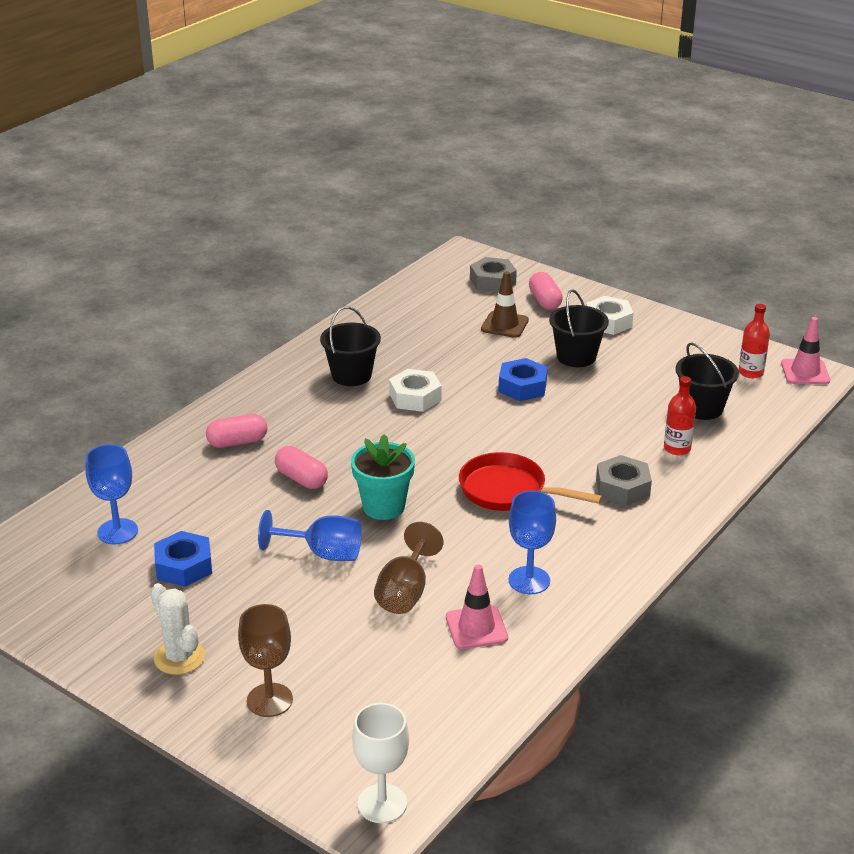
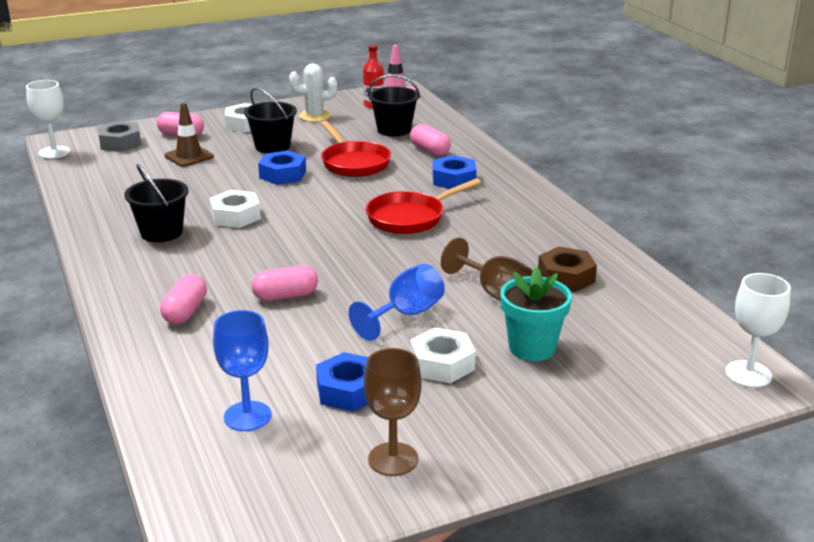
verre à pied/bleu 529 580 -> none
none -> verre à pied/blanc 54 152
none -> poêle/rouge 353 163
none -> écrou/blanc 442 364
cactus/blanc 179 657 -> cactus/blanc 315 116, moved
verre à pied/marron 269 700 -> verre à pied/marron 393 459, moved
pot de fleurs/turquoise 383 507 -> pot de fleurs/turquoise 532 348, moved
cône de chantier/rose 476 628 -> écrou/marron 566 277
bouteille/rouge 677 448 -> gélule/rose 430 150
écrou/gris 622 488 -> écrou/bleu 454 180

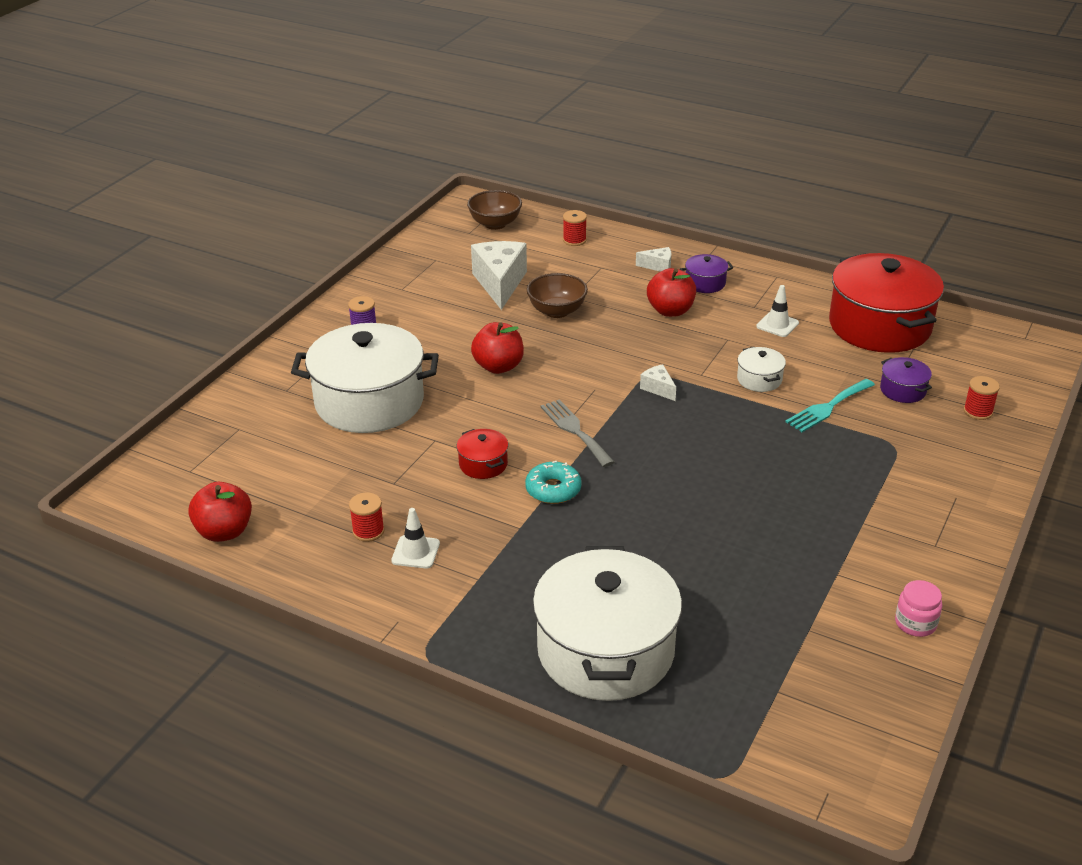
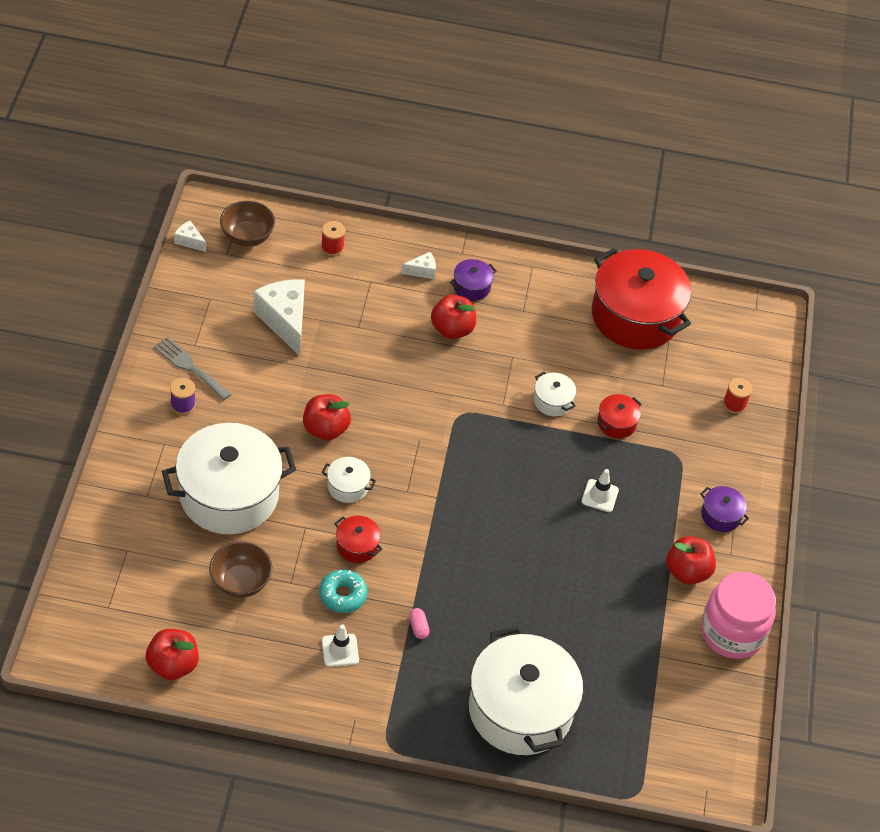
bobine/rouge 368 531 -> none
none -> marmite/blanc 347 486
none -> gélule/rose 418 627
none -> pomme/rouge 687 572
beignet/turquoise 553 489 -> beignet/turquoise 342 595, moved
bol/marron 557 311 -> bol/marron 240 582, moved
fourchette/gris 575 430 -> fourchette/gris 189 367, moved
fromage/blanc 658 388 -> fromage/blanc 189 241, moved
cône de chantier/blanc 777 325 -> cône de chantier/blanc 600 496, moved
marmite/violet 903 390 -> marmite/violet 721 515, moved
fourchette/turquoise 828 407 -> marmite/rouge 616 423
bocal/rose 915 623 -> bocal/rose 732 632, x2.11

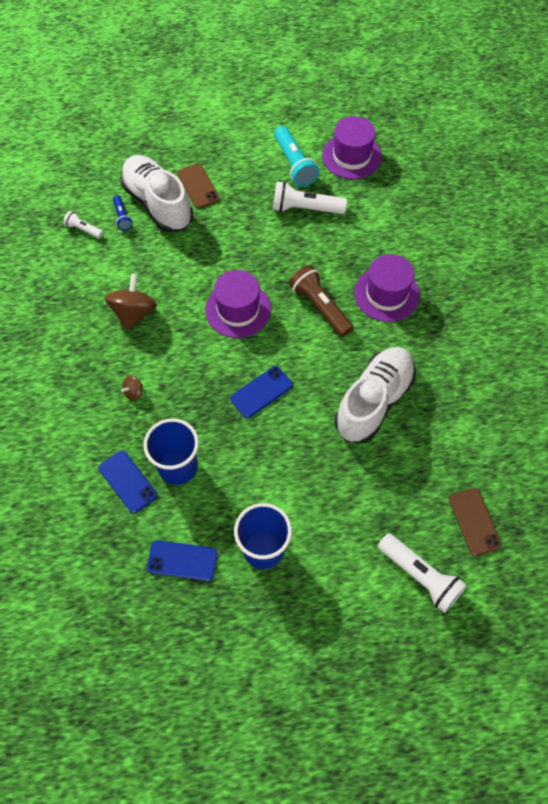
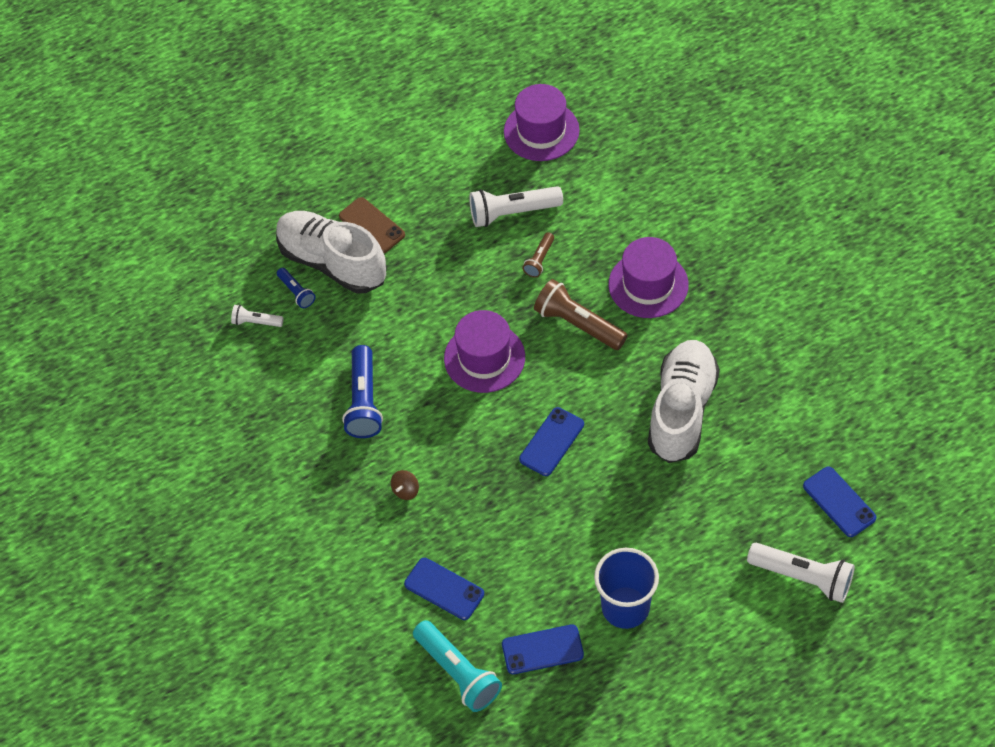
gobelet/bleu 178 467 -> none
none -> lampe de poche/marron 539 260
lampe de poche/turquoise 294 164 -> lampe de poche/turquoise 458 672, moved
toupie/marron 134 313 -> lampe de poche/bleu 364 401
téléphone/marron 474 521 -> téléphone/bleu 839 502

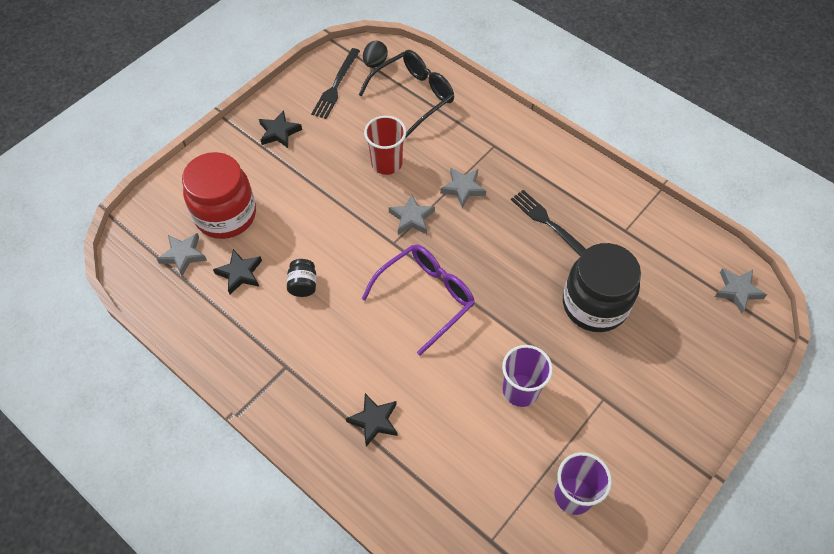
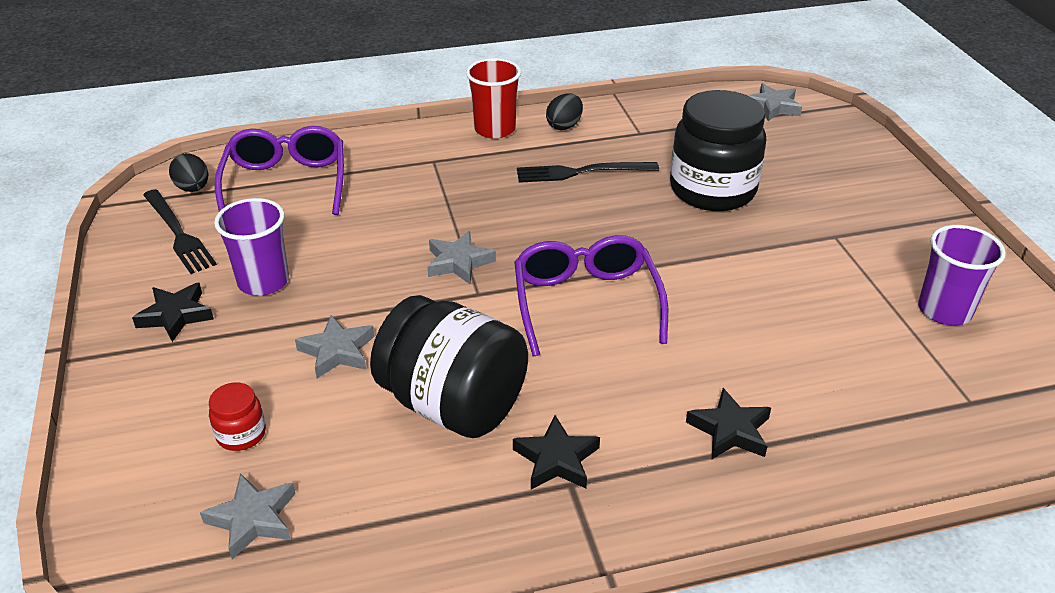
none -> œuf/noir 564 126
étoile/noir 240 273 -> étoile/noir 556 459, moved
gobelet/rouge 386 163 -> gobelet/rouge 494 129, moved
étoile/gris 463 188 -> étoile/gris 337 351, moved
gobelet/violet 520 390 -> gobelet/violet 263 282, moved
lunettes/noir 413 96 -> lunettes/violet 286 183
bocal/rouge 226 215 -> bocal/rouge 241 434, x0.43
bocal/noir 303 285 -> bocal/noir 453 404, x2.34

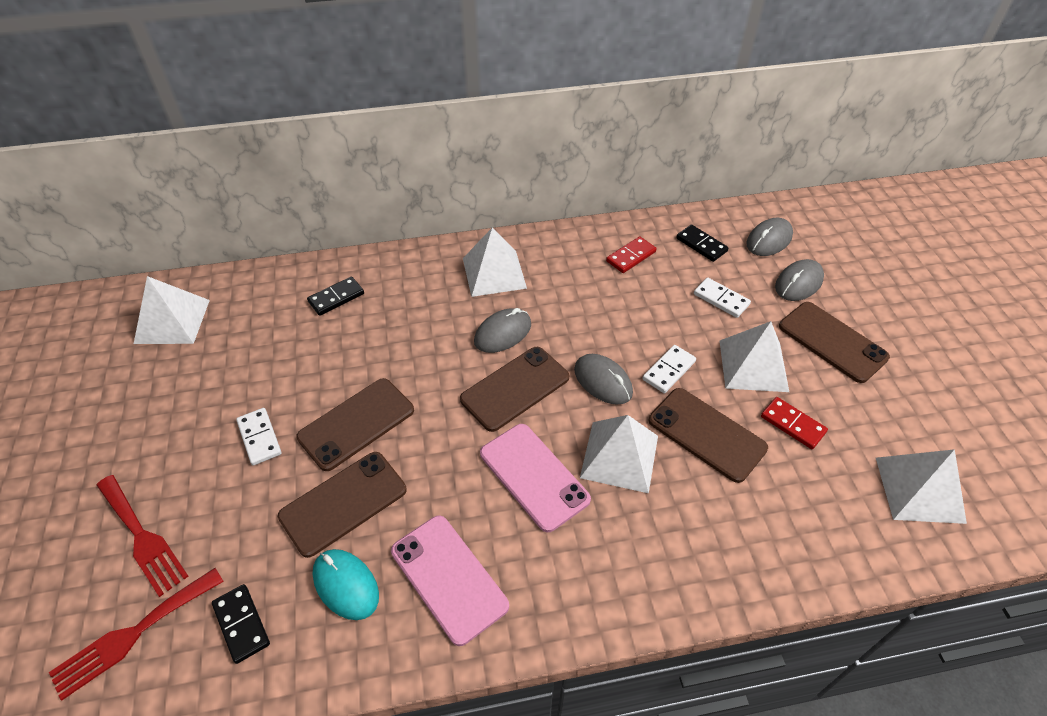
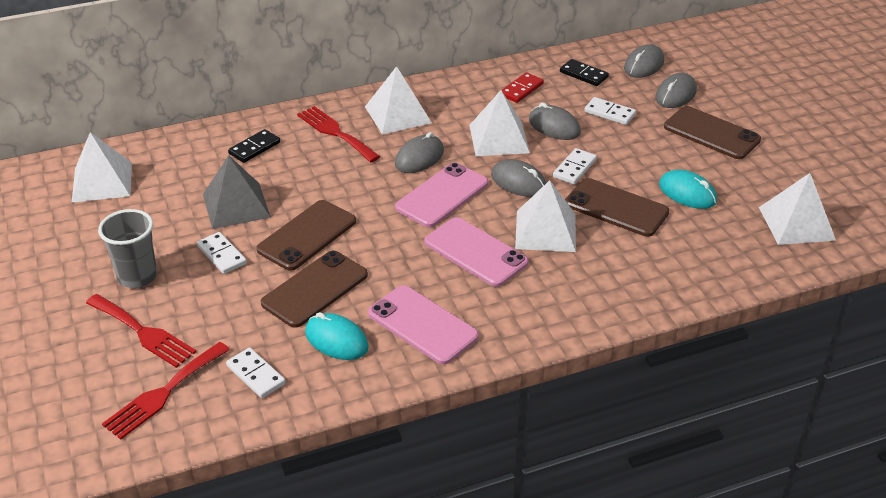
none -> gobelet/gris 137 276
none -> pyramide/gris 236 205
none -> fourchette/rouge 335 133
none -> souris/gris 554 126
pyramide/blanc 753 365 -> pyramide/blanc 499 138, moved
domino/rouge 792 424 -> souris/turquoise 687 193
domino/noir 242 624 -> domino/blanc 256 375
téléphone/marron 515 388 -> téléphone/rose 442 195

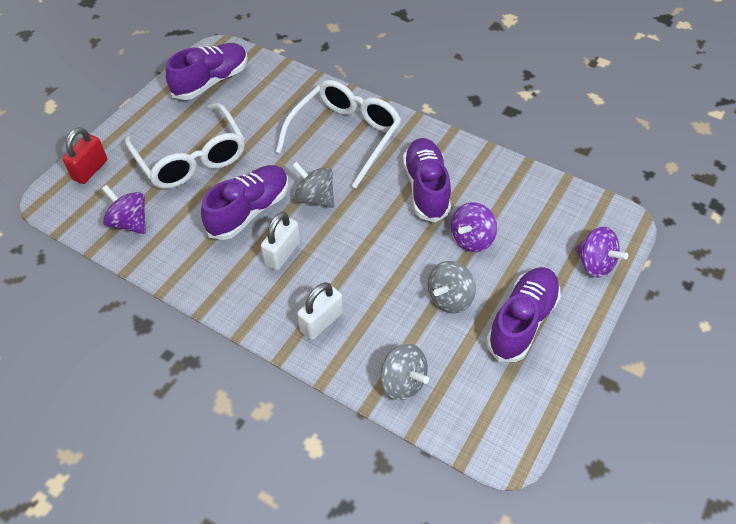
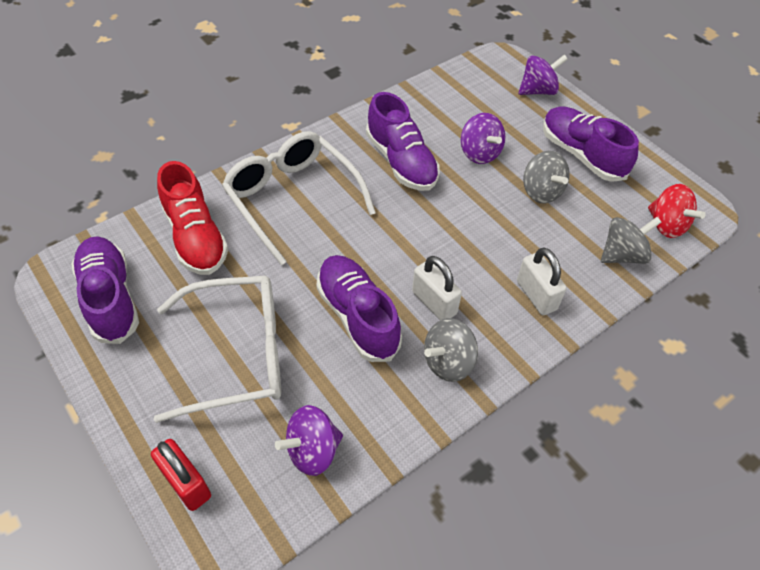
none -> chaussure/rouge 196 237
none -> toupie/rouge 666 225
toupie/gris 315 198 -> toupie/gris 448 362, moved
chaussure/violet 426 188 -> chaussure/violet 401 162, 135 degrees counterclockwise

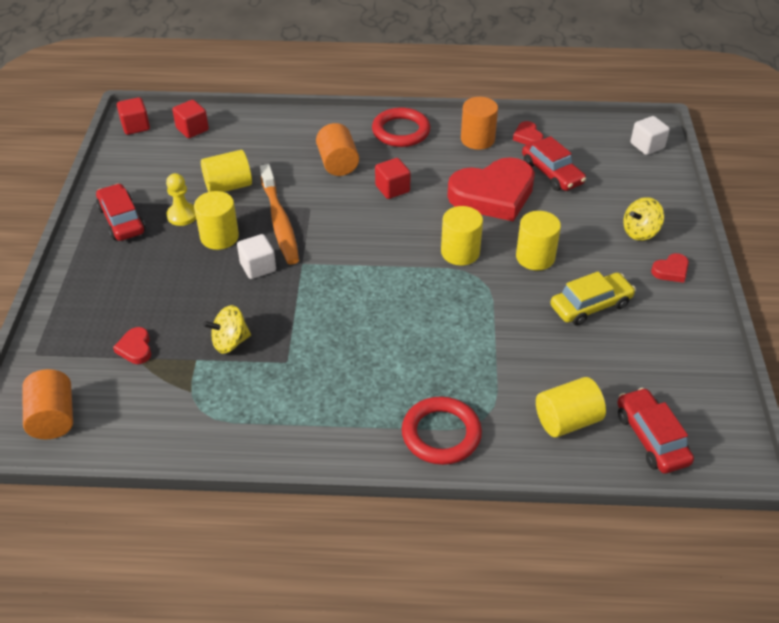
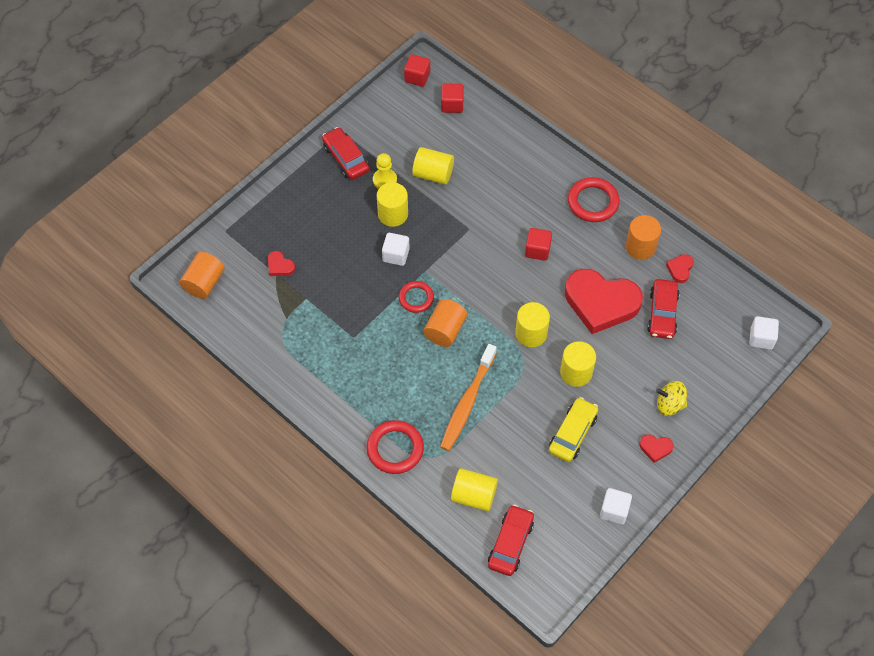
toupie/jaune 230 342 -> none
none -> anneau/rouge 416 298
none -> cube/blanc 614 510
brosse à dents/orange 280 221 -> brosse à dents/orange 467 403, moved
cylindre/orange 338 163 -> cylindre/orange 445 330, moved
voiture/rouge 122 220 -> voiture/rouge 346 158, 45 degrees counterclockwise
cœur/rouge 135 348 -> cœur/rouge 280 266, 75 degrees counterclockwise
voiture/jaune 590 305 -> voiture/jaune 572 433, 75 degrees counterclockwise

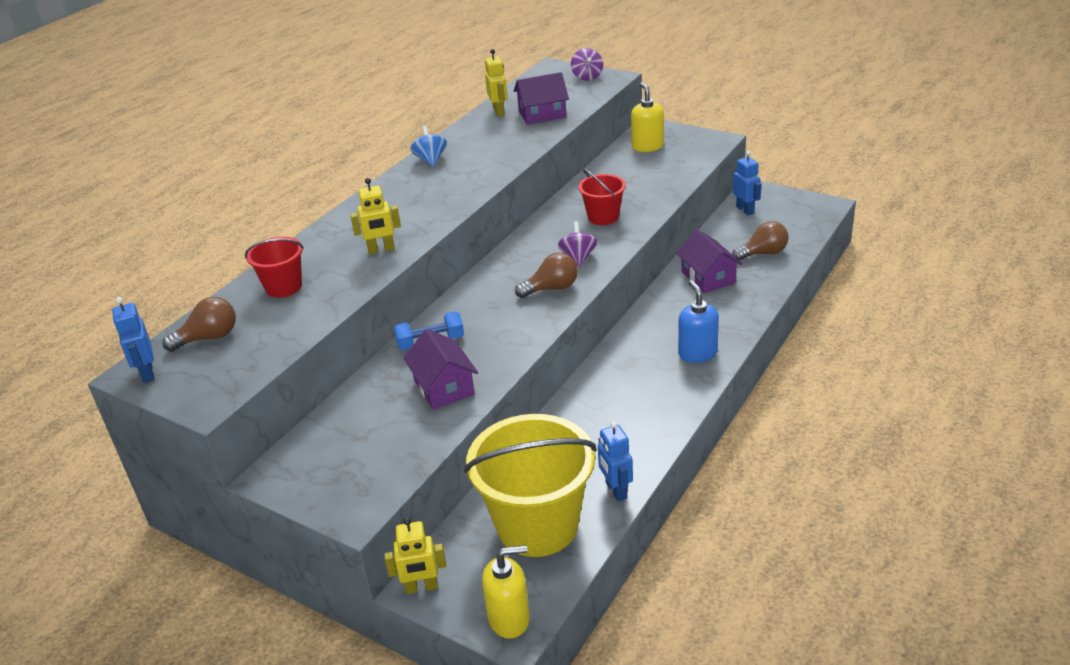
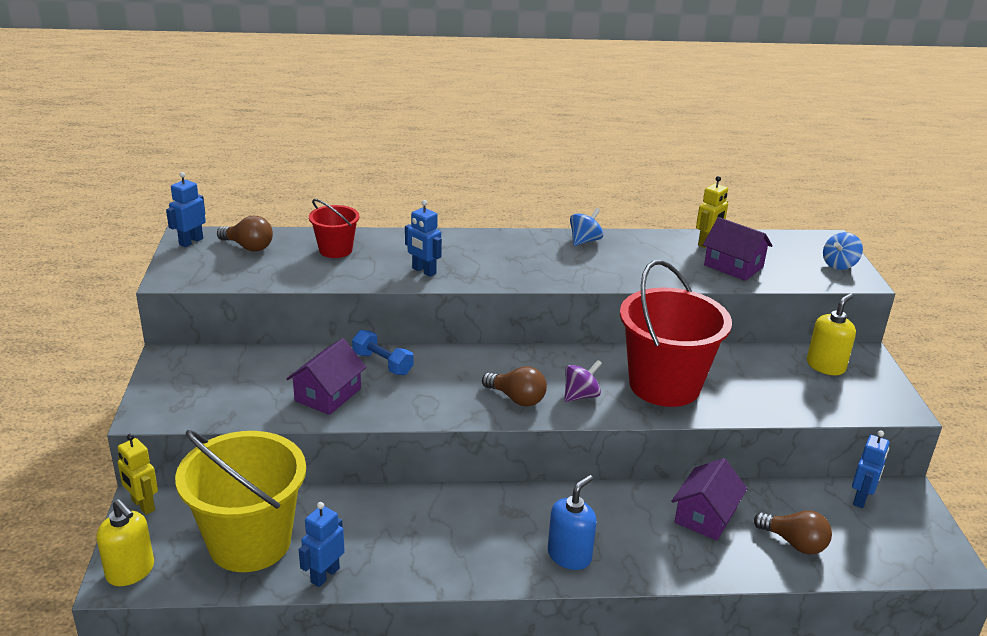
robot/jaune 381 250 -> robot/bleu 423 271
toupie/violet 587 77 -> toupie/bleu 839 265
seau/rouge 603 217 -> seau/rouge 664 385, x1.99

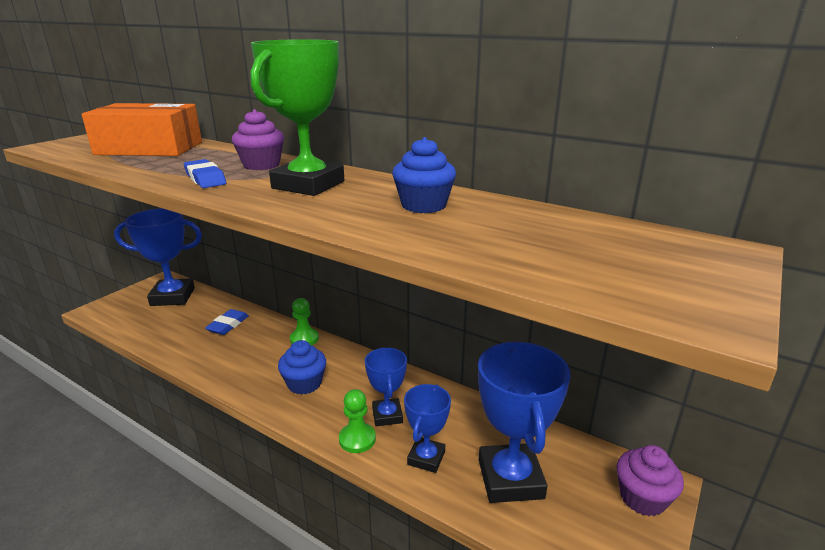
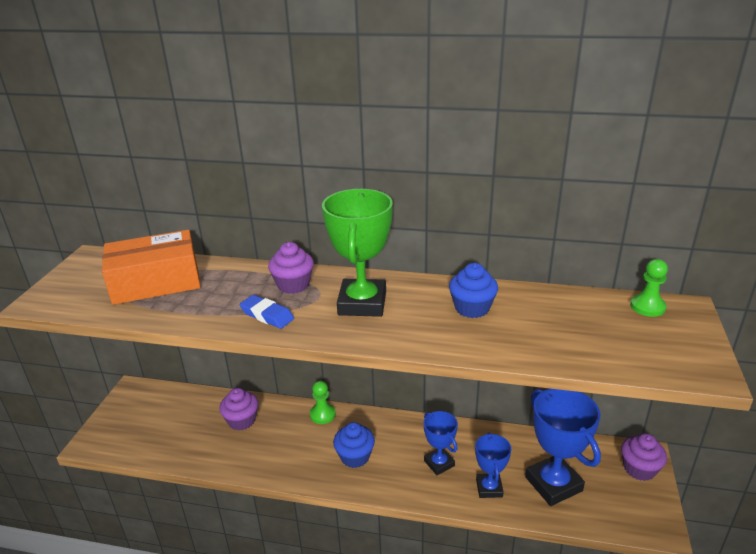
trophée/bleu 172 297 -> none
pion/vert 357 439 -> pion/vert 647 307, moved
gomme/bleu 228 325 -> muffin/violet 241 420

